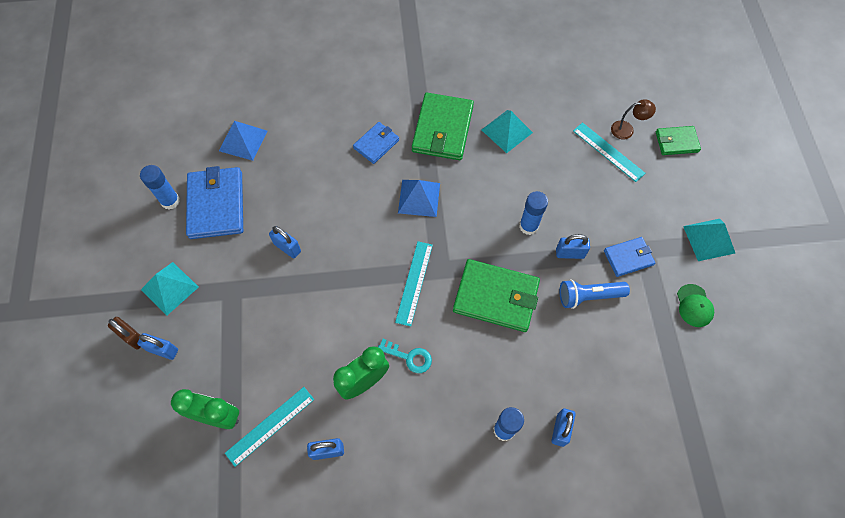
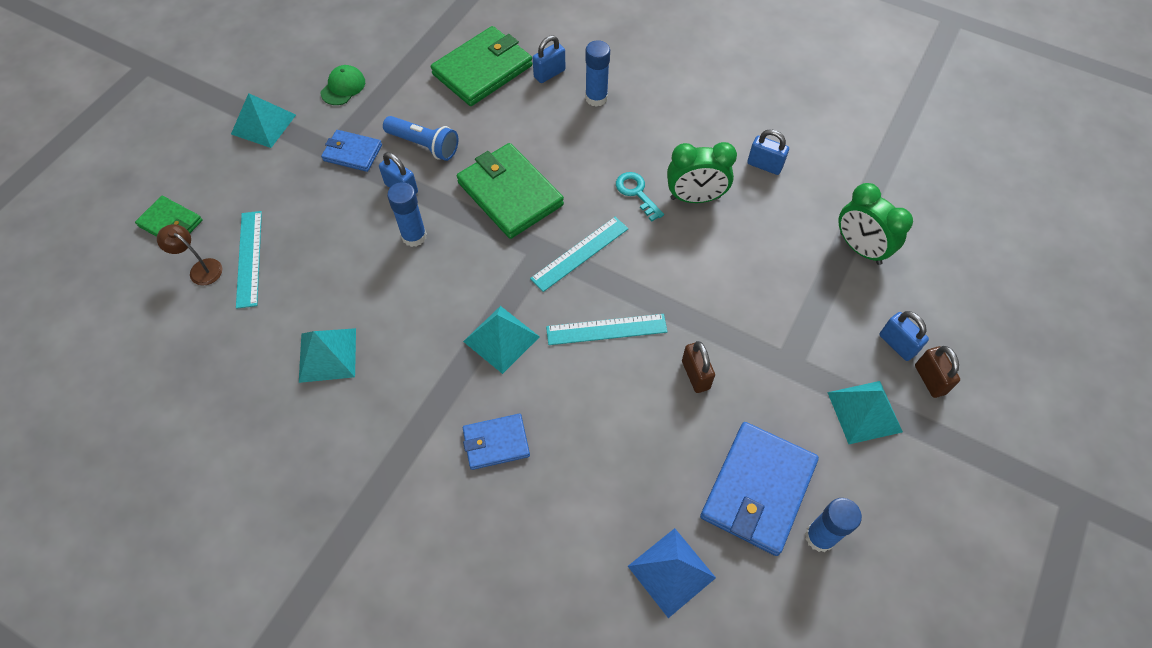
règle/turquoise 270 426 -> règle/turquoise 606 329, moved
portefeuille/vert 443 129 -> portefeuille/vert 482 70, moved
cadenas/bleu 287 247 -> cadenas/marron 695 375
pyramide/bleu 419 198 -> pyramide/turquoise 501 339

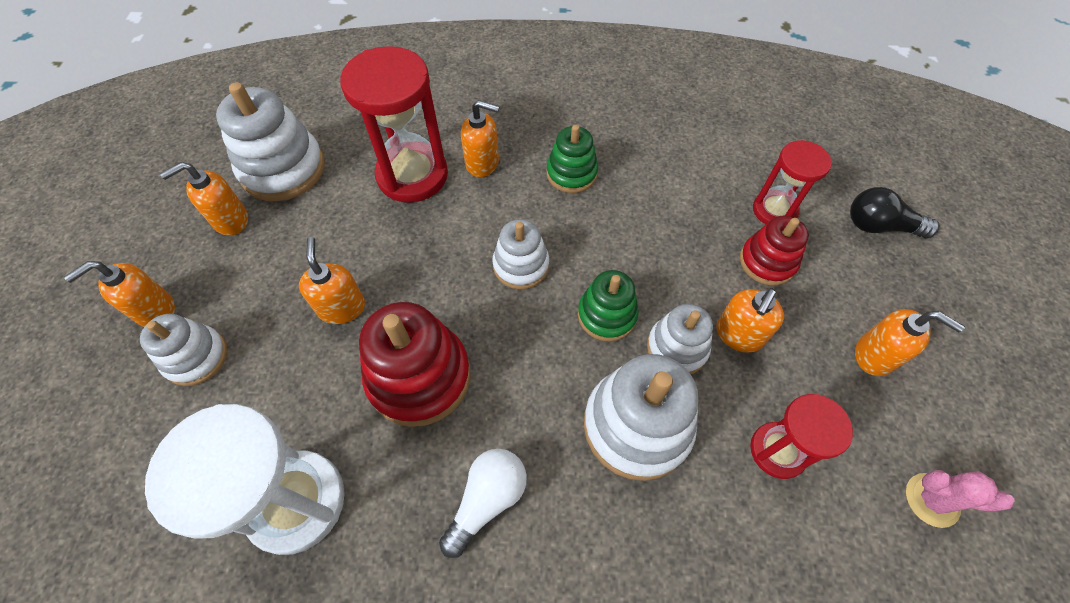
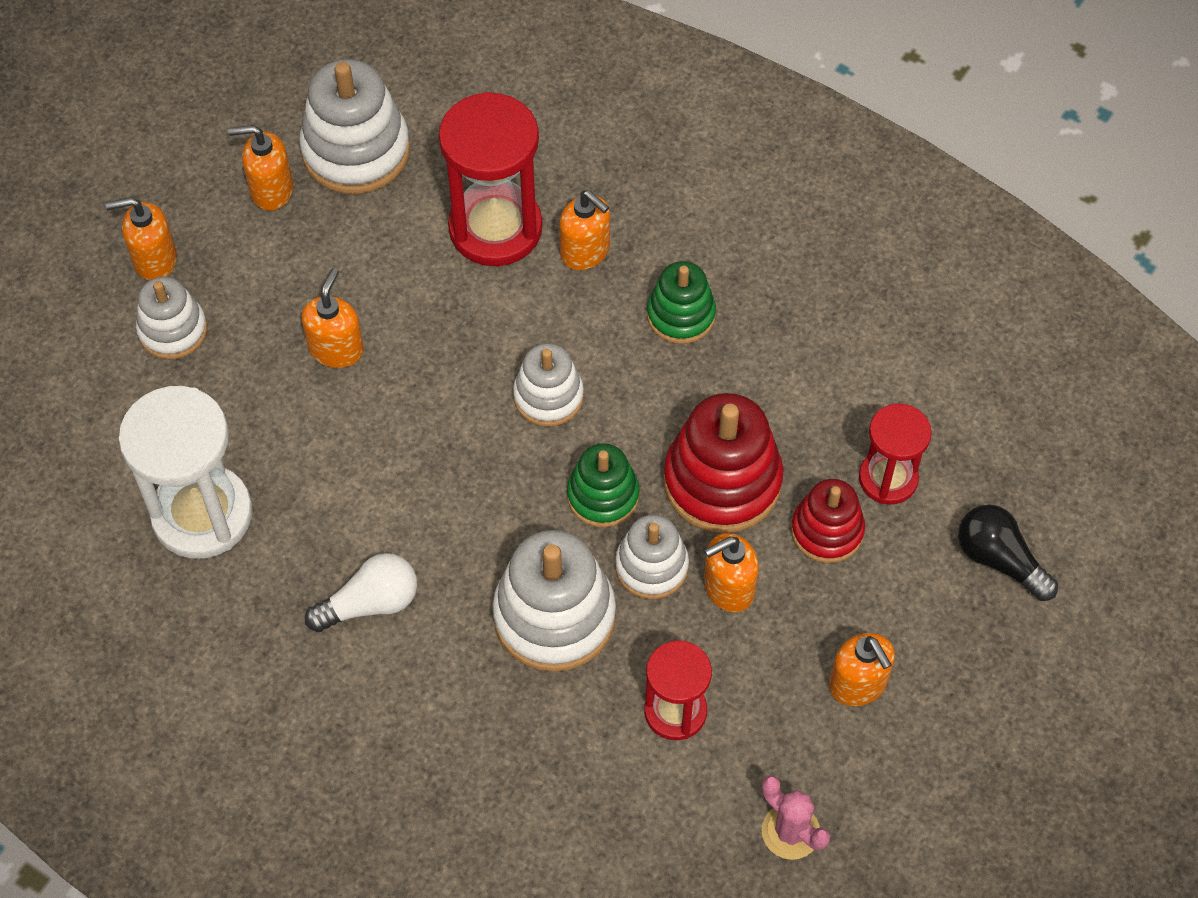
jouet à empiler/rouge 419 377 -> jouet à empiler/rouge 722 481, moved

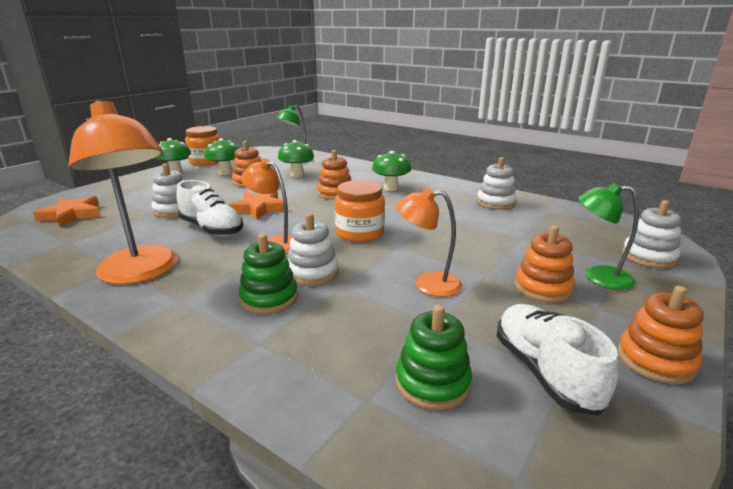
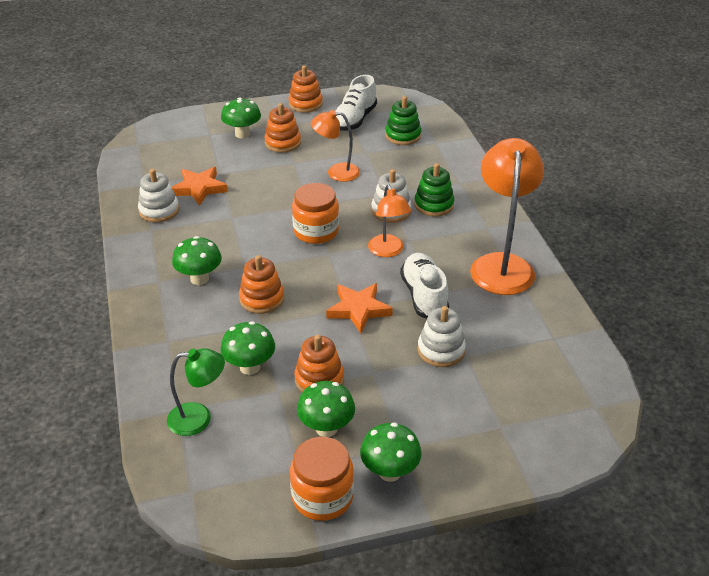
jouet à empiler/blanc 648 257 -> none
étoile/orange 71 215 -> étoile/orange 199 188, moved
lampe/vert 598 277 -> champignon/vert 242 134
lampe/orange 427 284 -> lampe/orange 336 172, 135 degrees clockwise

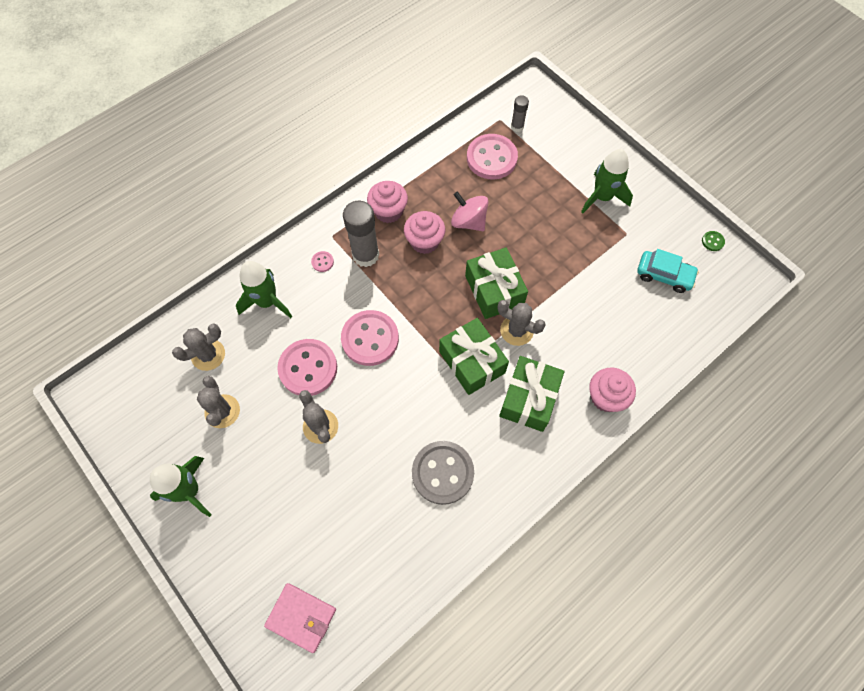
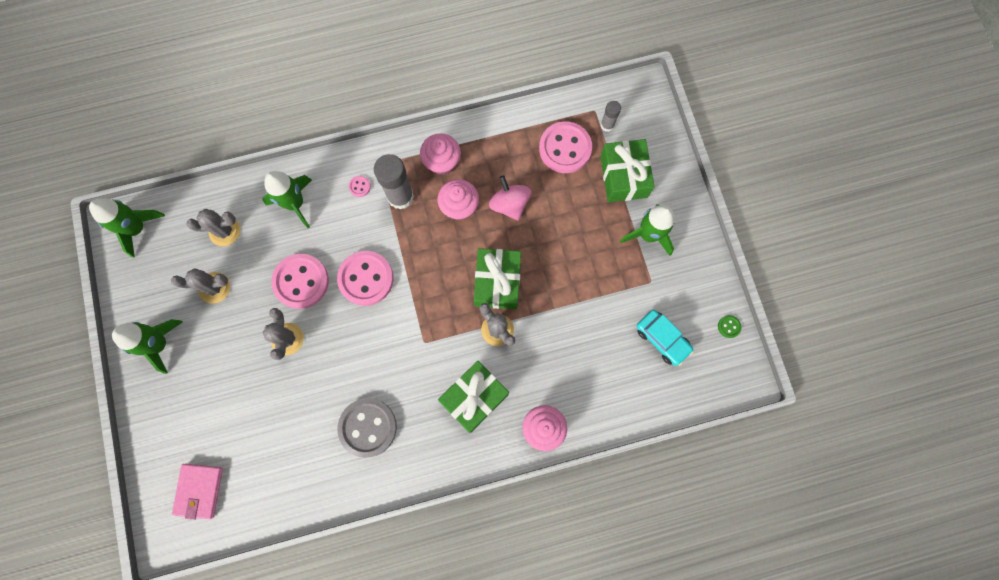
none -> fusée/vert 137 228
cadeau/vert 472 362 -> cadeau/vert 623 176, moved
cactus/gris 222 411 -> cactus/gris 214 287, 75 degrees clockwise
portefeuille/rose 301 617 -> portefeuille/rose 199 490, 45 degrees clockwise

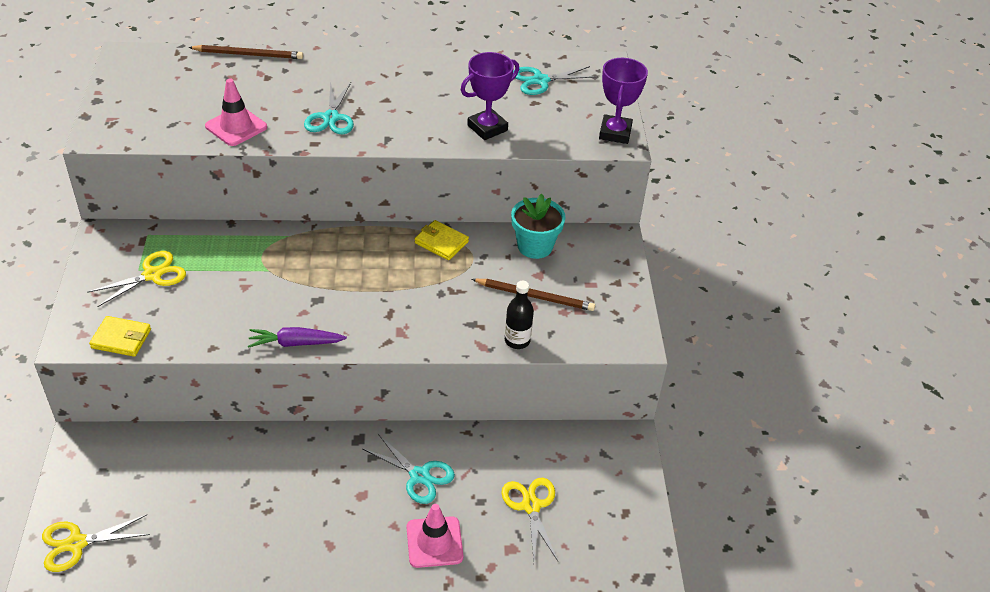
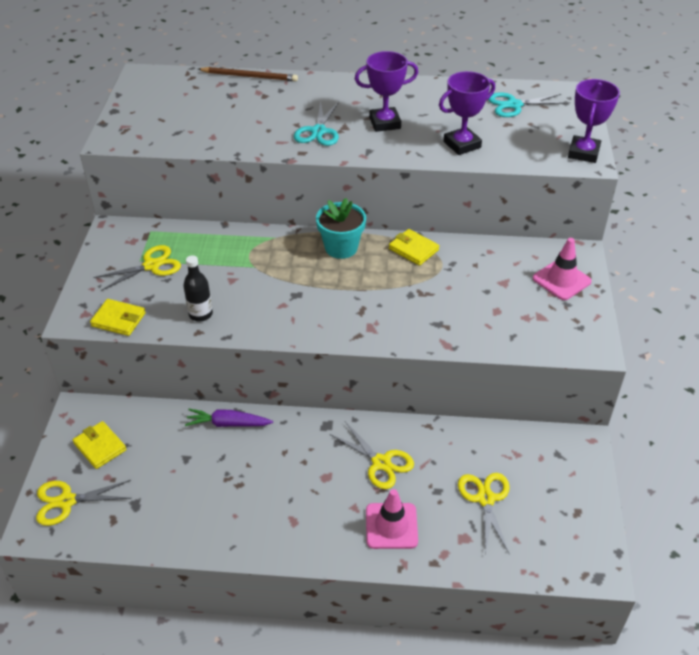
crayon/marron 535 296 -> none
none -> portefeuille/jaune 100 447
none -> trophée/violet 385 123
cône de chantier/rose 236 127 -> cône de chantier/rose 561 280, moved
carotte/violet 295 343 -> carotte/violet 228 424, moved
bouteille/noir 517 341 -> bouteille/noir 200 314, moved
pot de fleurs/turquoise 535 246 -> pot de fleurs/turquoise 341 248, moved
ciseaux/turquoise 419 476 -> ciseaux/jaune 381 463

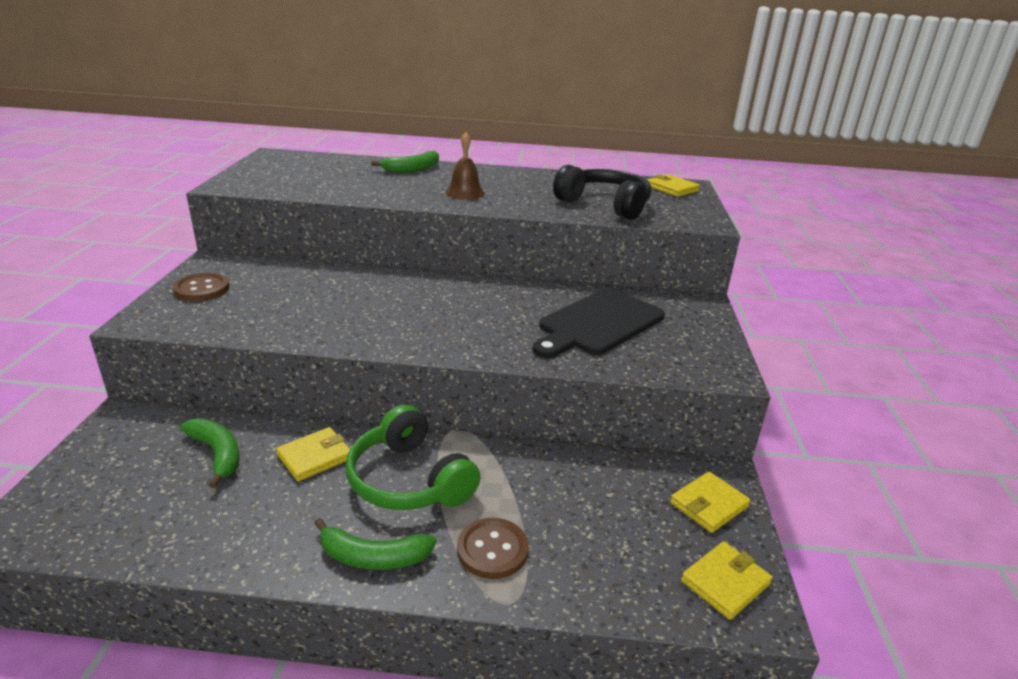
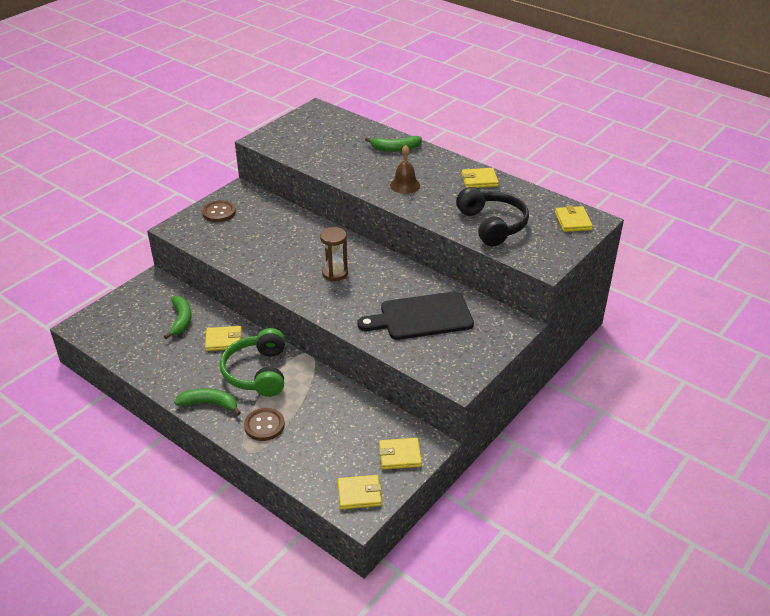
none -> sablier/marron 335 273
none -> portefeuille/jaune 479 180
banane/vert 373 557 -> banane/vert 209 404, 150 degrees clockwise

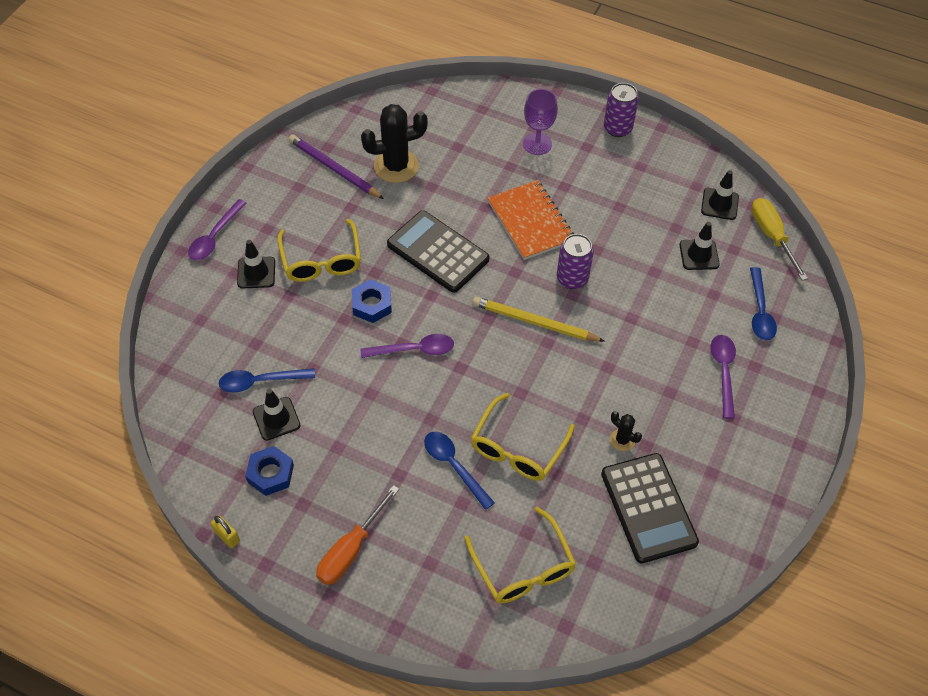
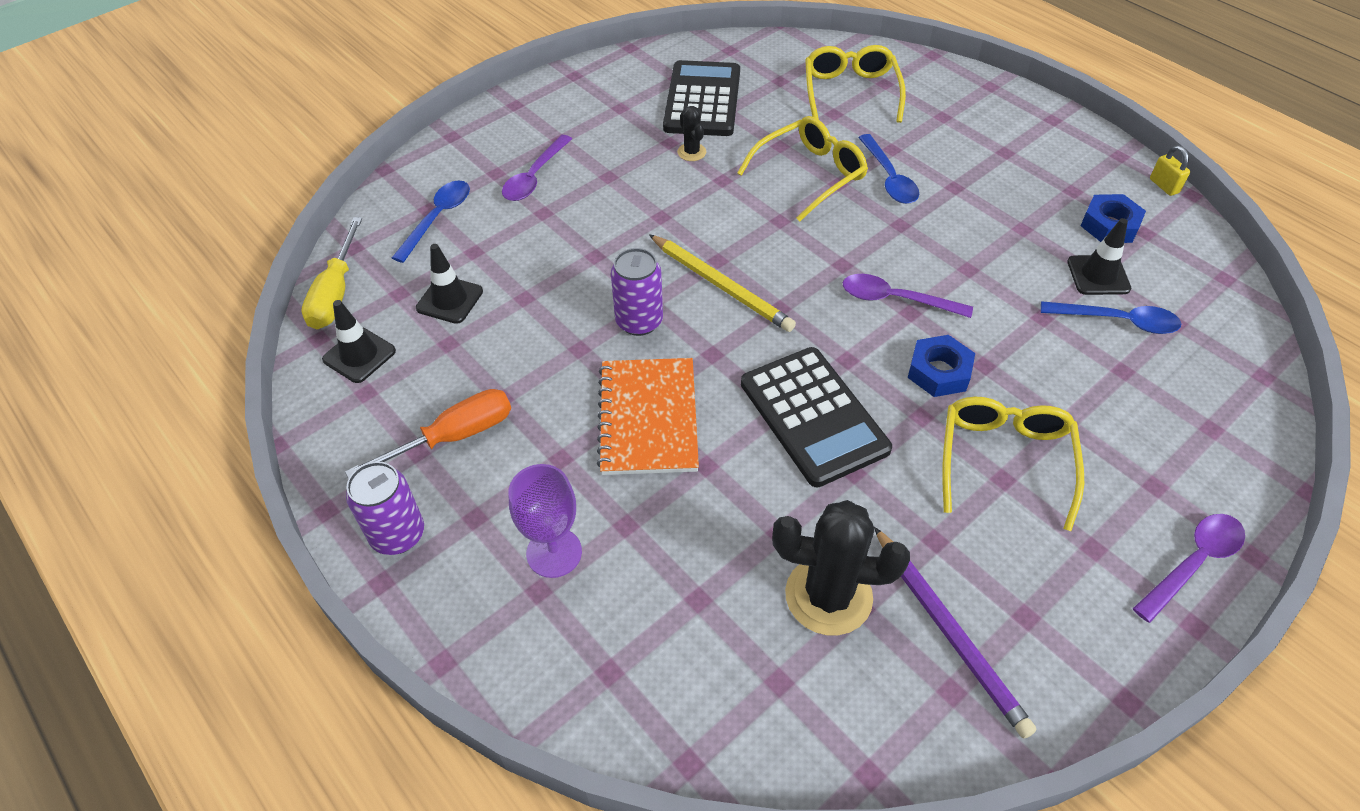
cône de chantier/noir 256 273 -> none
tournevis/orange 350 550 -> tournevis/orange 453 437, moved

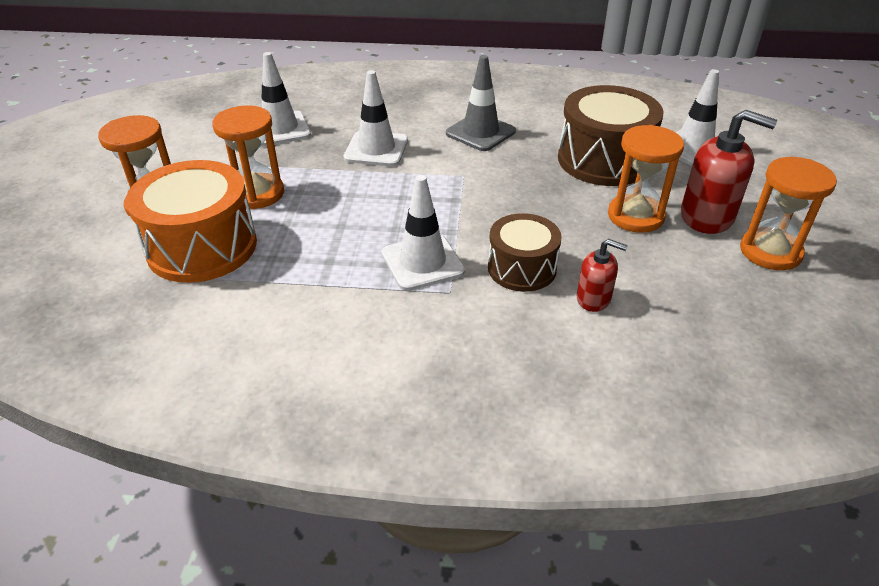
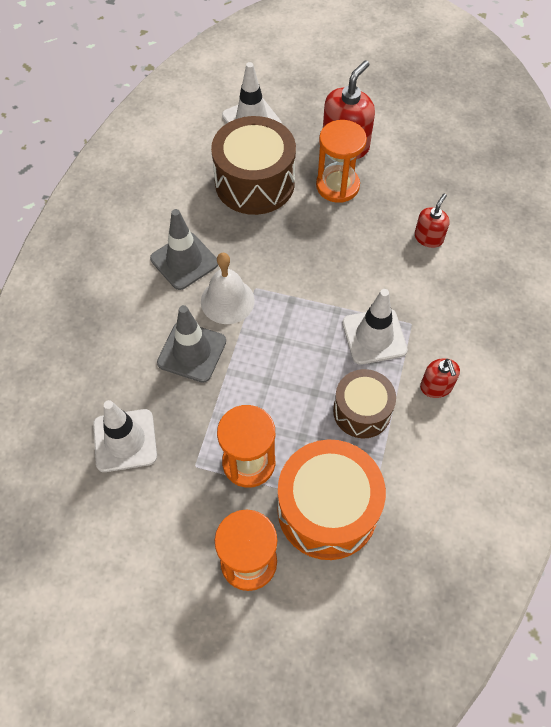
sablier/orange 770 252 -> none
none -> cloche/blanc 227 301
none -> distributeur de savon/rouge 436 386
tambour/marron 522 268 -> tambour/marron 362 411, moved
cône de chantier/blanc 376 149 -> cône de chantier/gris 192 352

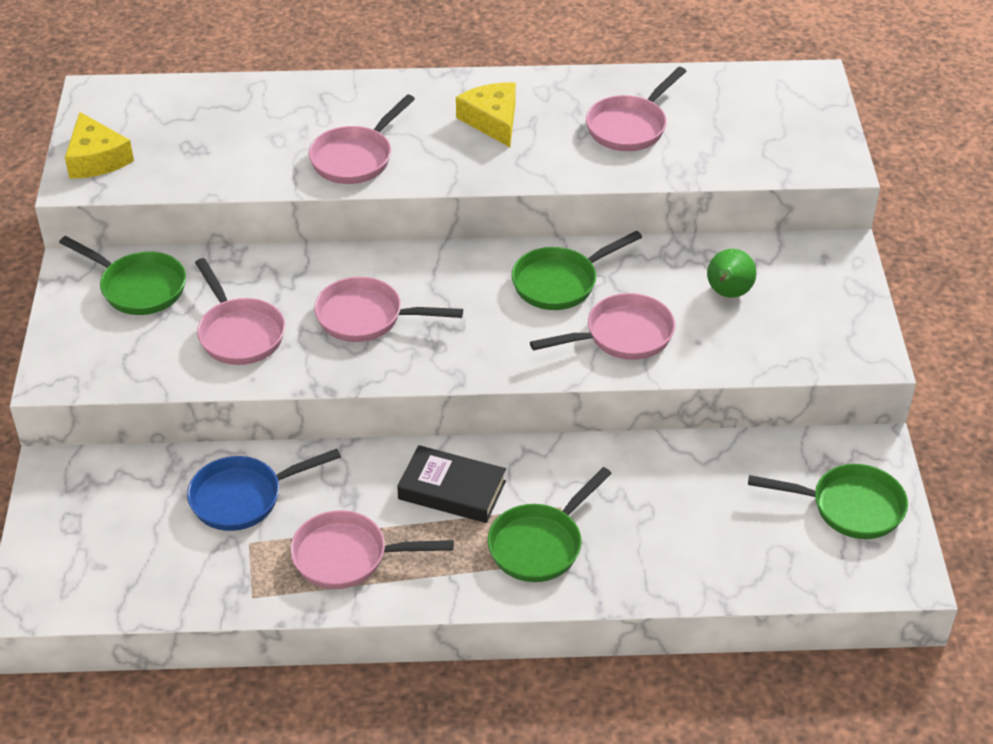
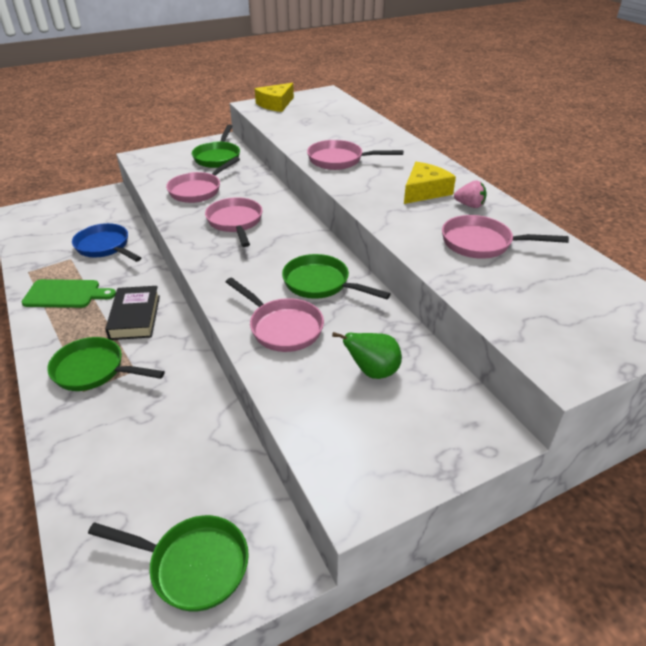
none -> fraise/rose 469 205
poêle/rose 347 557 -> planche à découper/vert 65 294
poêle/vert 849 507 -> poêle/vert 193 565, 60 degrees counterclockwise

